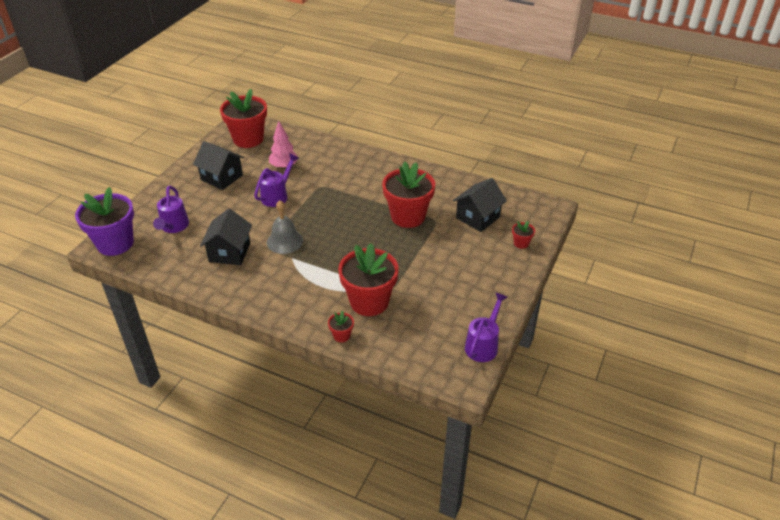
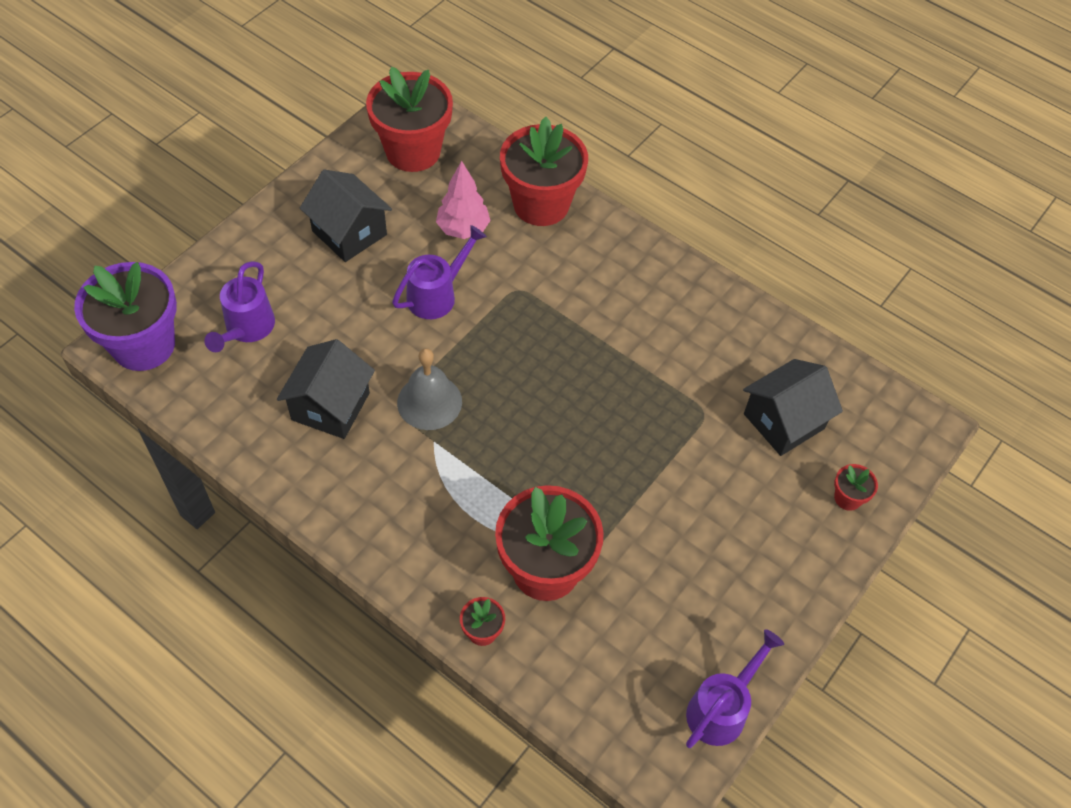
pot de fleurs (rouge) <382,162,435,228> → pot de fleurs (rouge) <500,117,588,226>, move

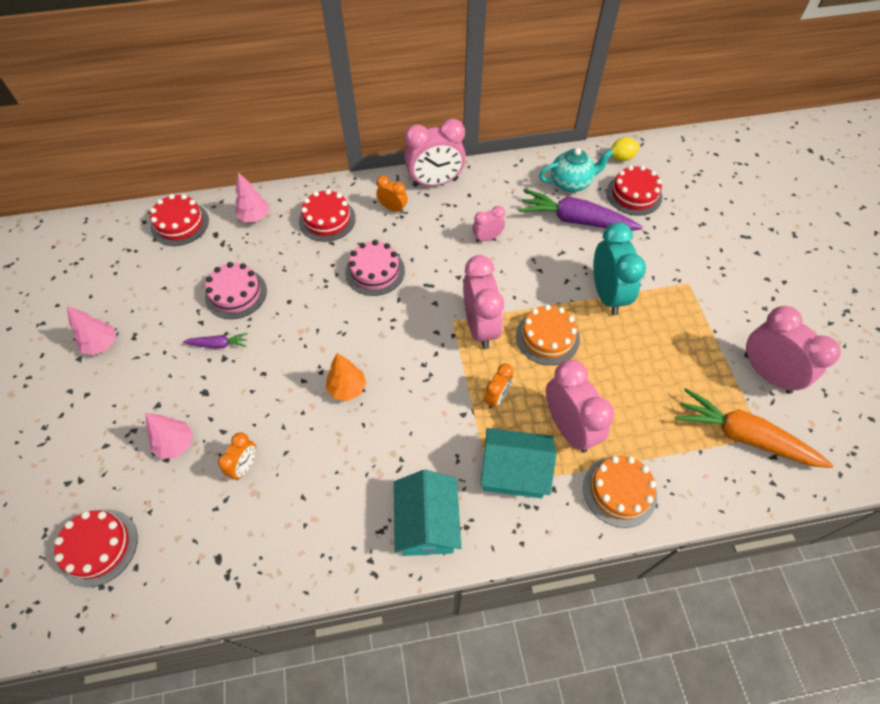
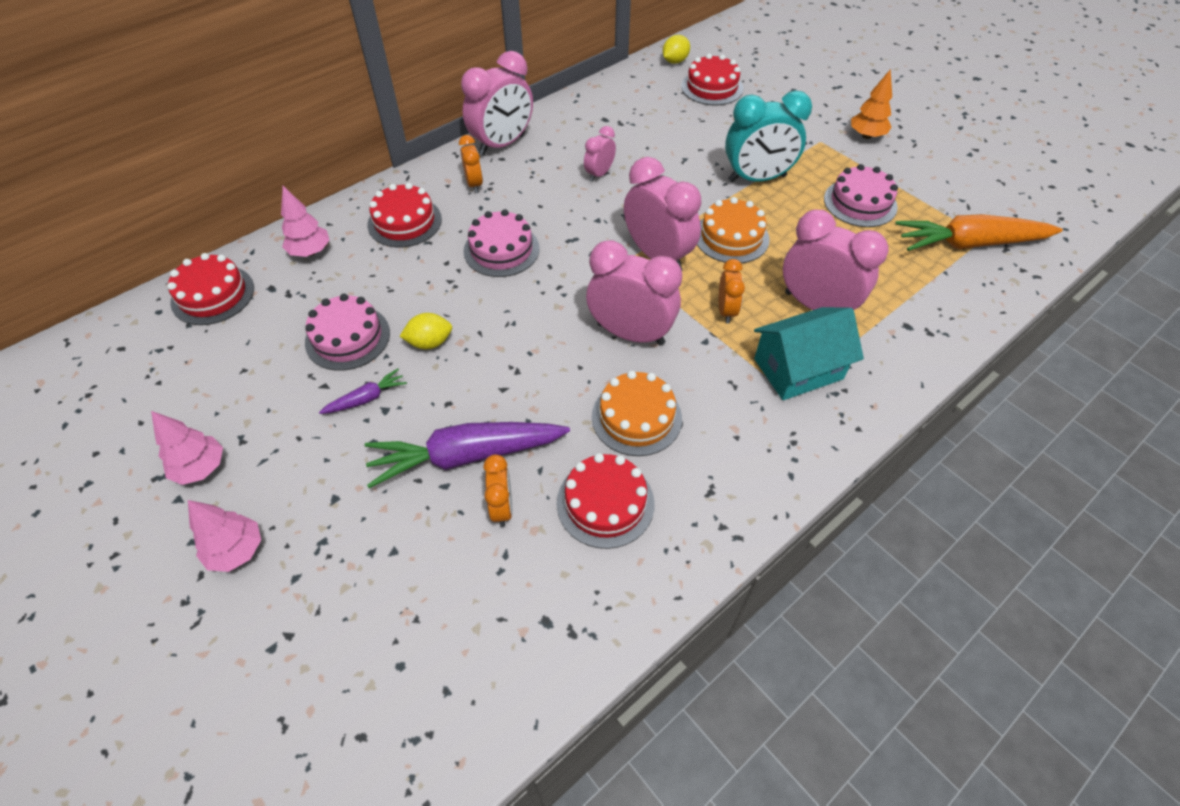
maison (turquoise) <394,470,461,556> → -
théière (turquoise) <539,148,614,192> → -
- → citron (jaune) <399,313,452,350>
- → gâteau (rose) <824,164,898,227>
gâteau (rouge) <54,509,138,587> → gâteau (rouge) <557,453,654,549>, move
arbre (rose) <145,413,193,459> → arbre (rose) <188,500,261,572>, move
arbre (orange) <326,353,366,401> → arbre (orange) <851,69,892,139>, move
carotte (violet) <519,189,643,231> → carotte (violet) <364,422,570,488>, move
gâteau (orange) <583,456,657,528> → gâteau (orange) <592,371,682,456>, move
réveil (rose) <745,306,841,394> → réveil (rose) <586,240,682,346>, move
réveil (orange) <376,176,408,213> → réveil (orange) <459,135,483,193>, 75 degrees clockwise
réveil (turquoise) <593,222,646,315> → réveil (turquoise) <725,90,812,182>, 120 degrees clockwise

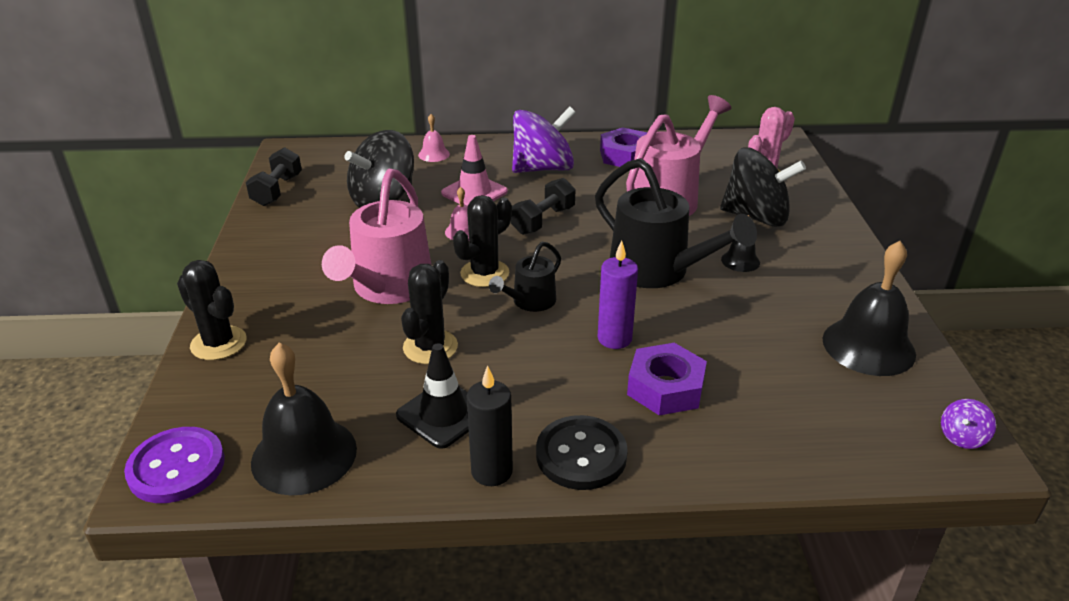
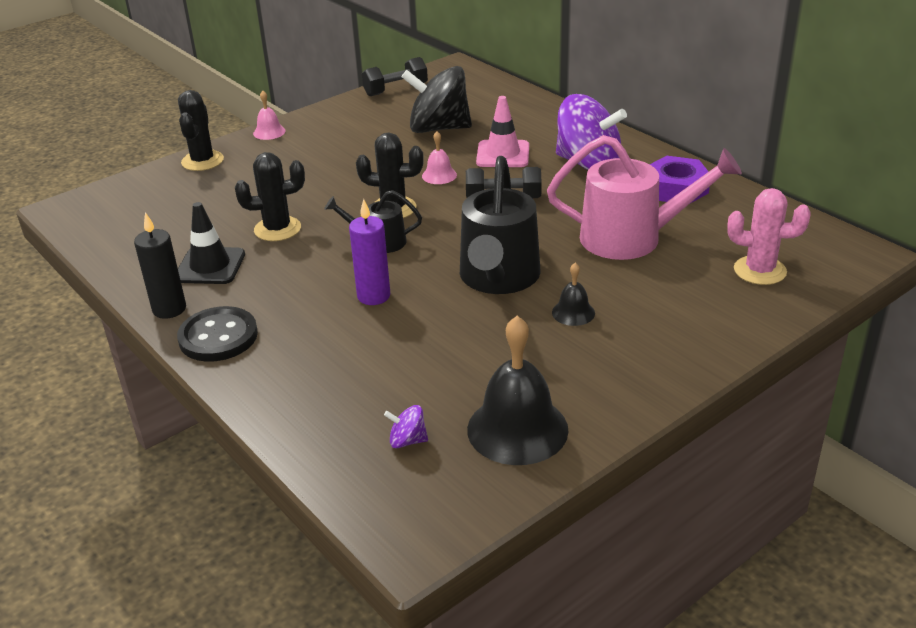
bouton (violet) <124,427,225,503> → -
cloche (noir) <251,343,357,495> → -
arrosoir (rose) <322,169,431,304> → -
écrou (violet) <627,343,707,415> → -
toupie (noir) <720,147,806,227> → -
cloche (rose) <418,114,450,162> → cloche (rose) <253,91,286,140>, move
toupie (violet) <941,399,996,449> → toupie (violet) <384,405,428,448>, move

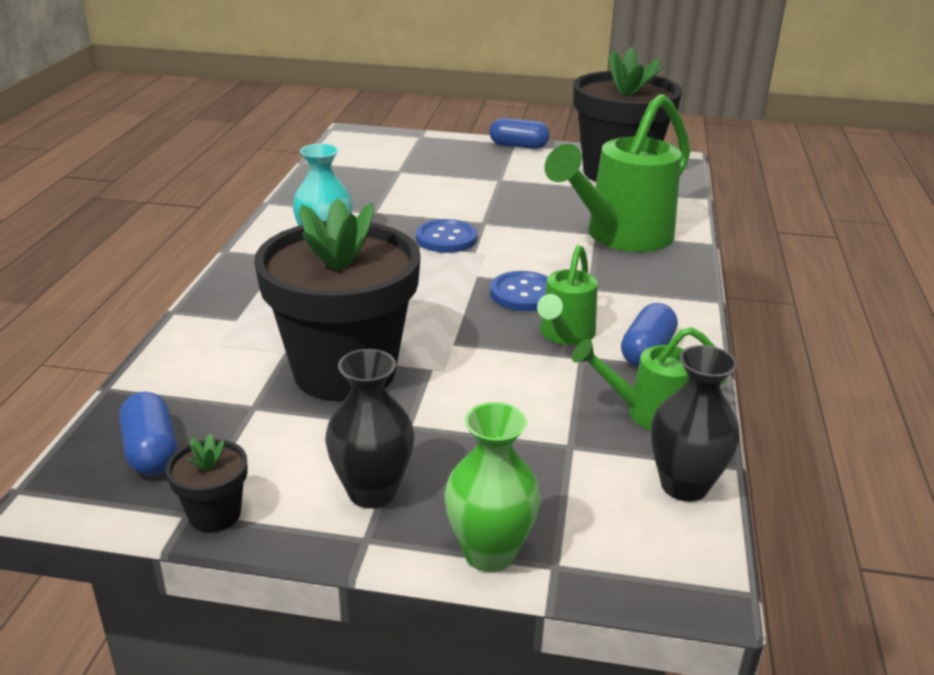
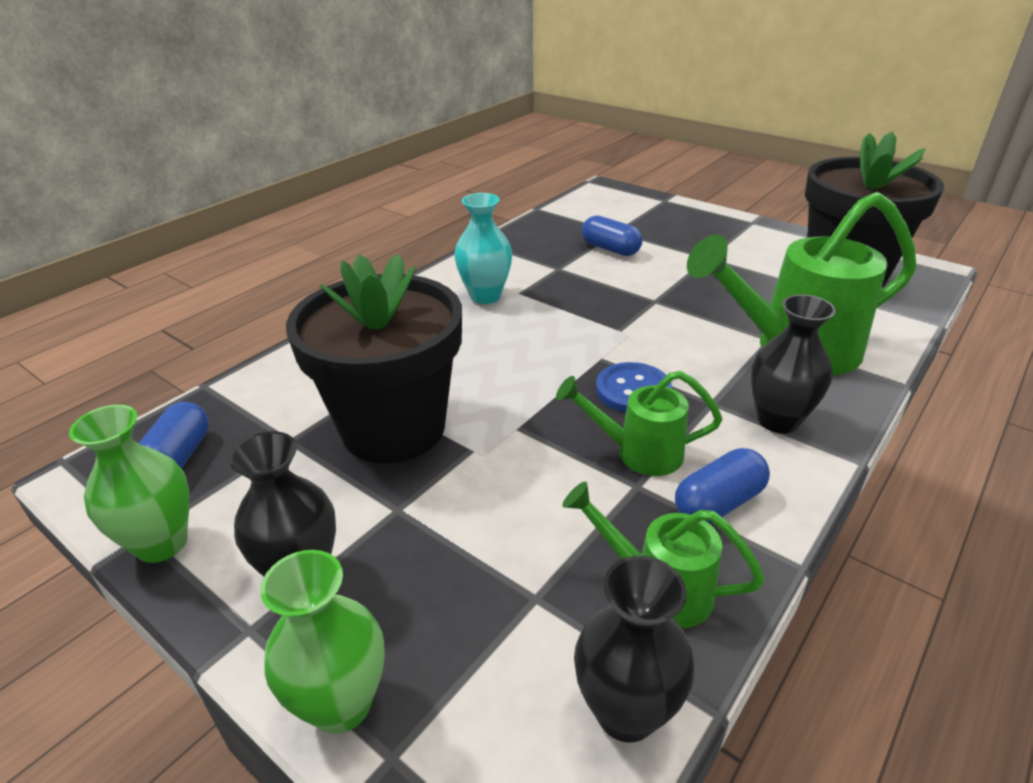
bouton (bleu) <416,219,477,253> → -
- → vase (noir) <751,294,836,434>
gélule (bleu) <489,118,549,149> → gélule (bleu) <582,215,643,256>, move
pot de fleurs (noir) <166,434,248,532> → vase (vert) <69,405,189,563>
arrosoir (vert) <537,245,598,345> → arrosoir (vert) <556,371,722,476>, 45 degrees clockwise

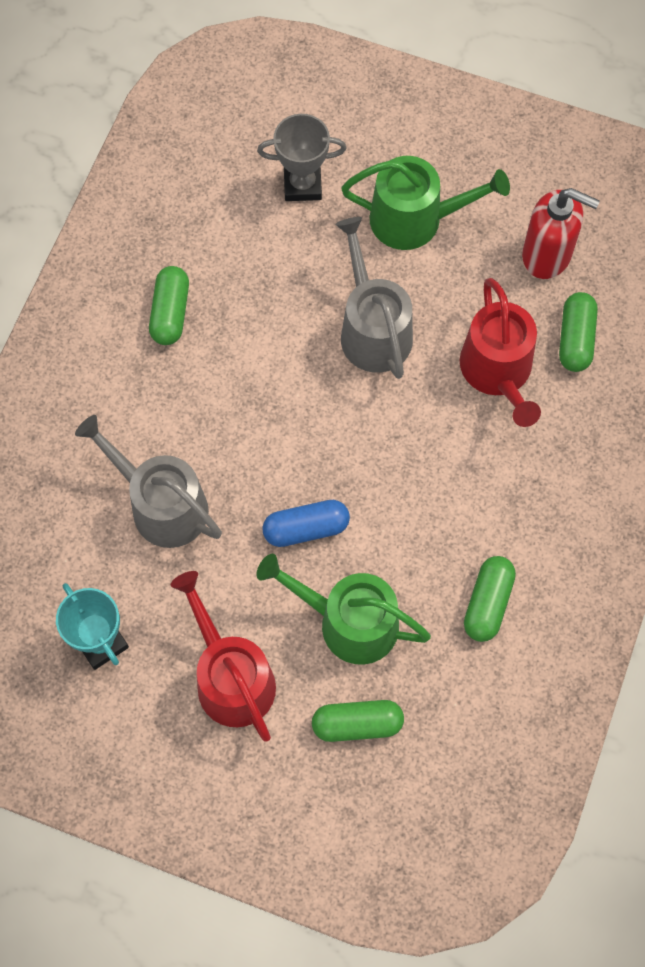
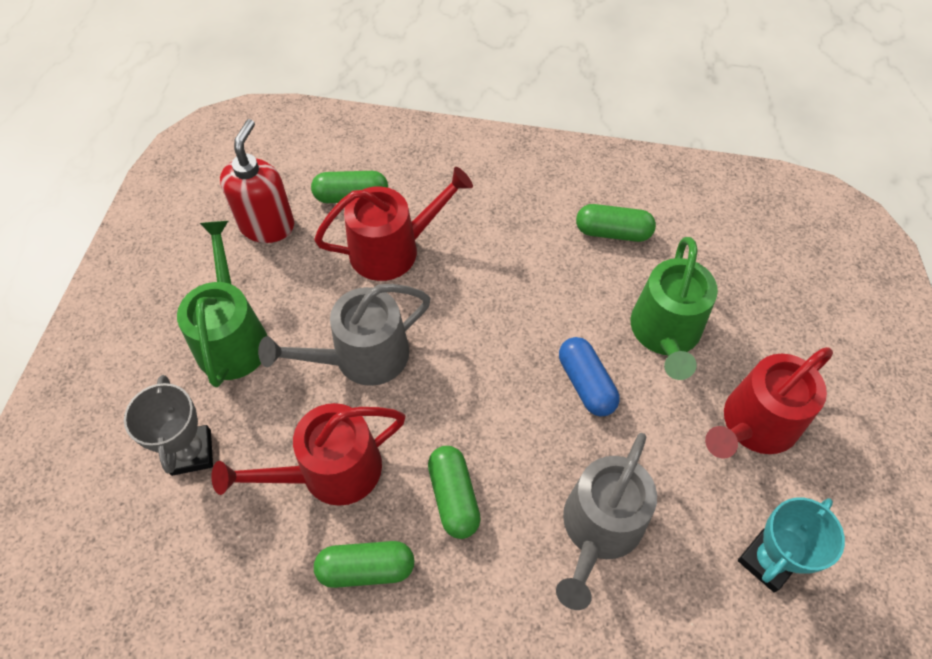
- → arrosoir (rouge) <212,403,405,506>
gélule (vert) <312,700,404,742> → gélule (vert) <428,446,481,539>, move

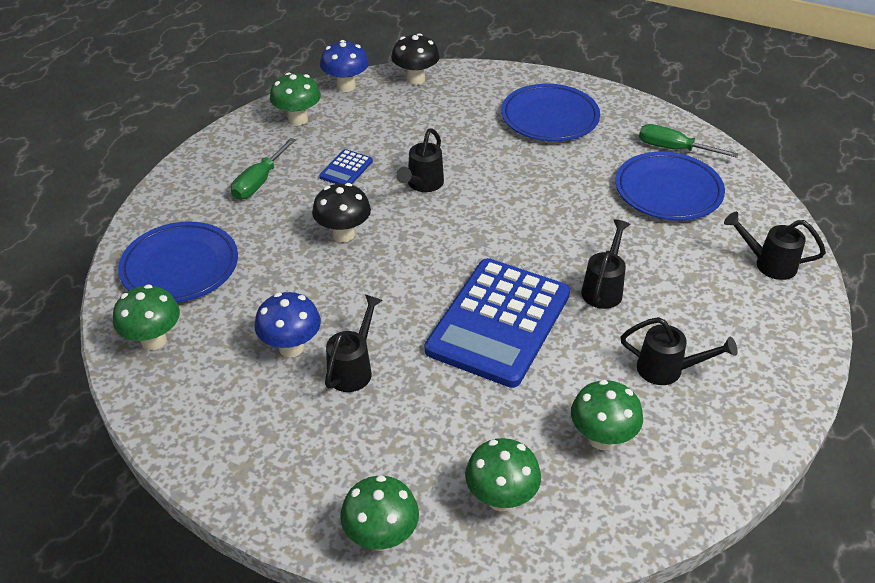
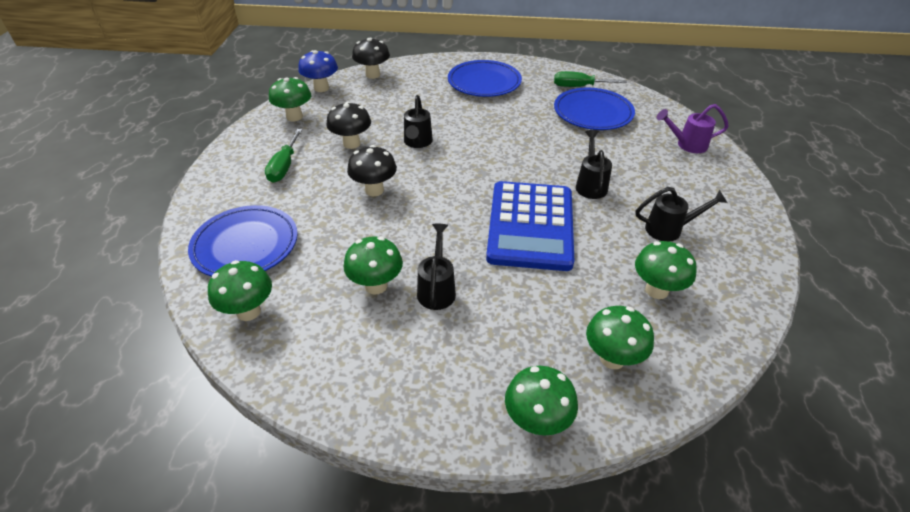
calculatrice (bleu) <319,149,373,184> → champignon (noir) <326,102,371,149>
champignon (bleu) <255,292,321,357> → champignon (vert) <343,237,403,294>
arrosoir (noir) <724,212,826,280> → arrosoir (violet) <657,104,729,153>

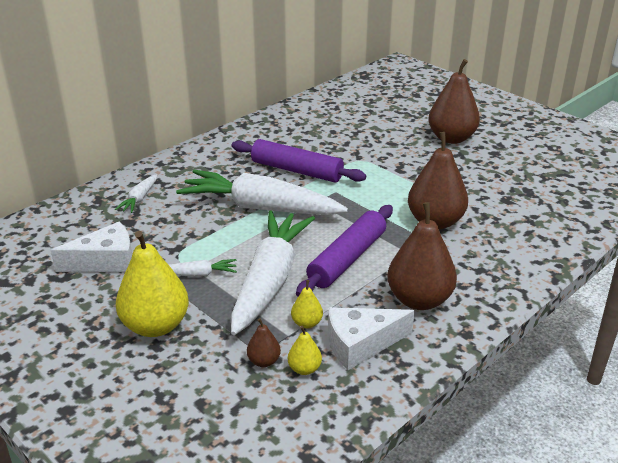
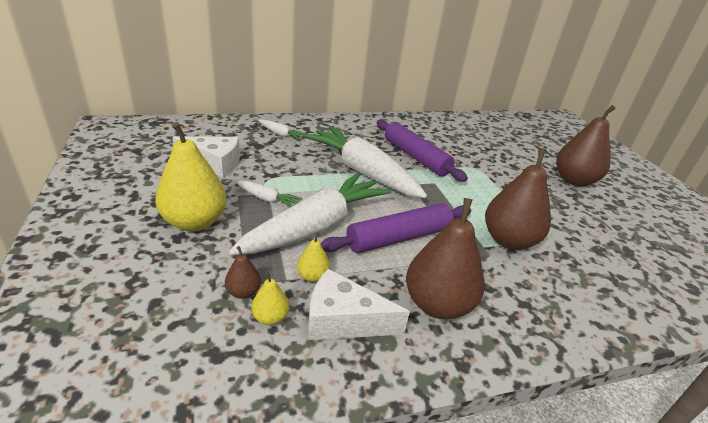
carotte (blanc) <115,174,157,213> → carotte (blanc) <258,119,305,141>, 105 degrees counterclockwise

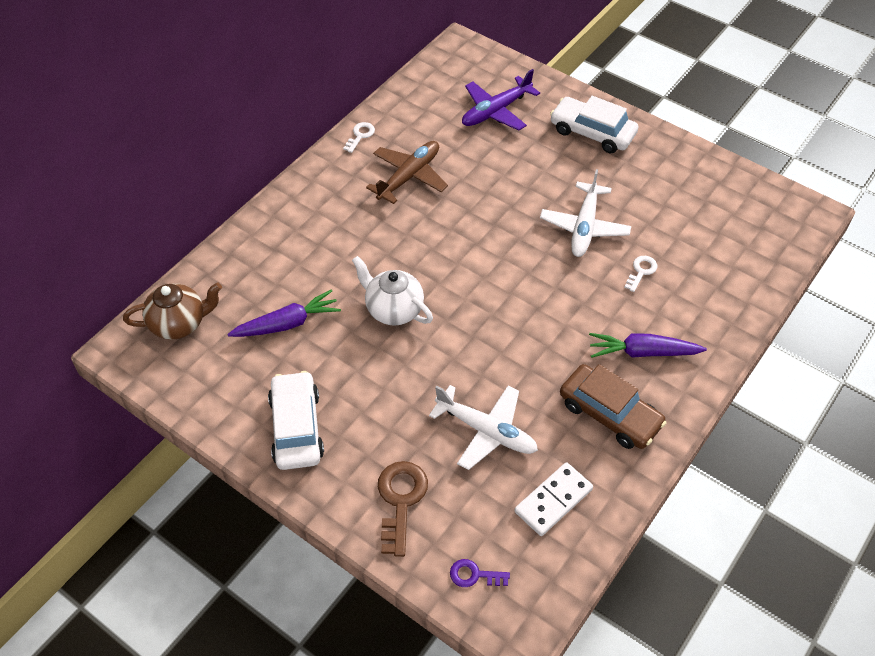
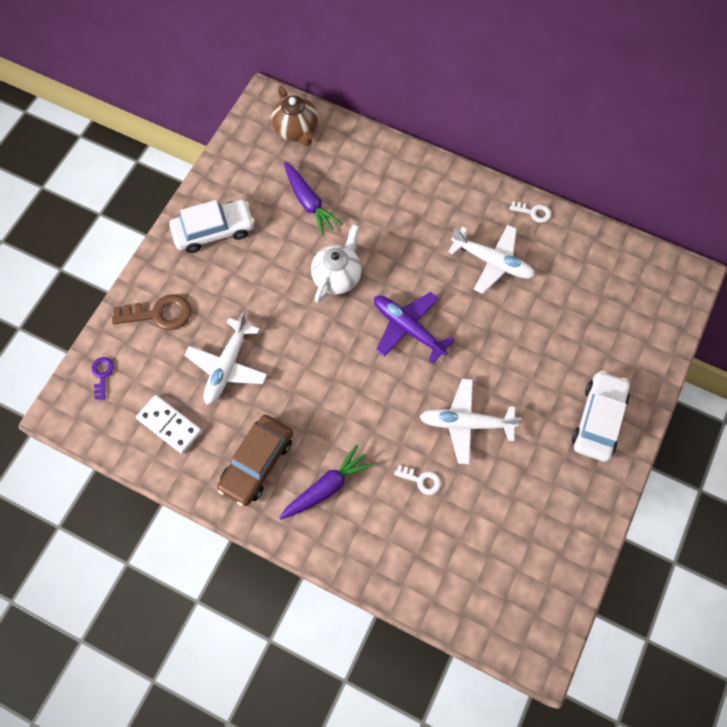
avion (violet) <462,69,540,130> → avion (violet) <374,292,455,364>, move
avion (marron) <366,141,448,204> → avion (blanc) <448,225,535,294>
carotte (violet) <589,333,707,358> → carotte (violet) <279,444,373,519>, 60 degrees clockwise

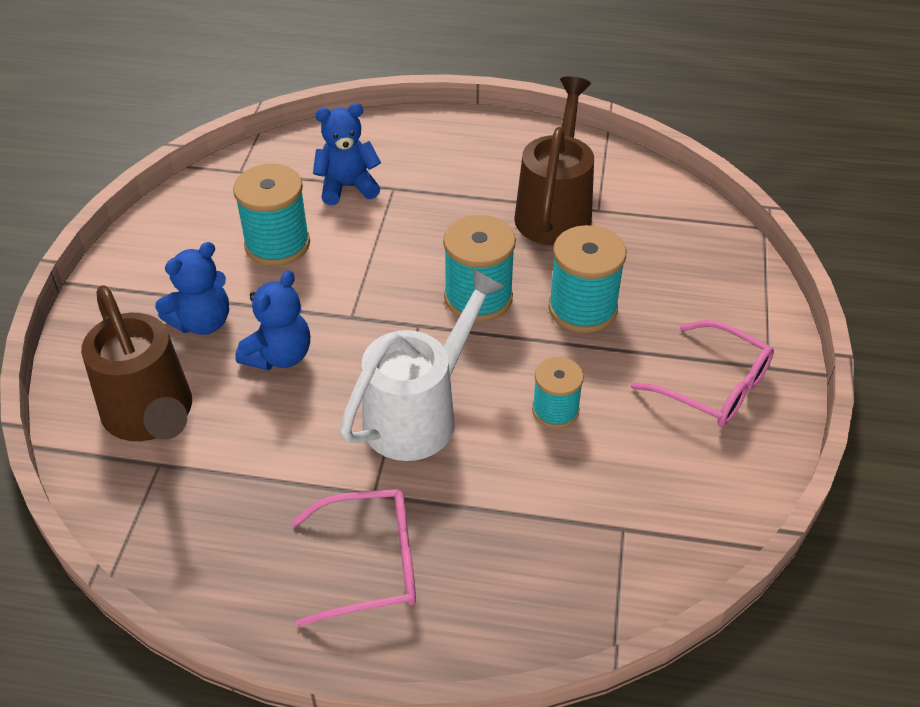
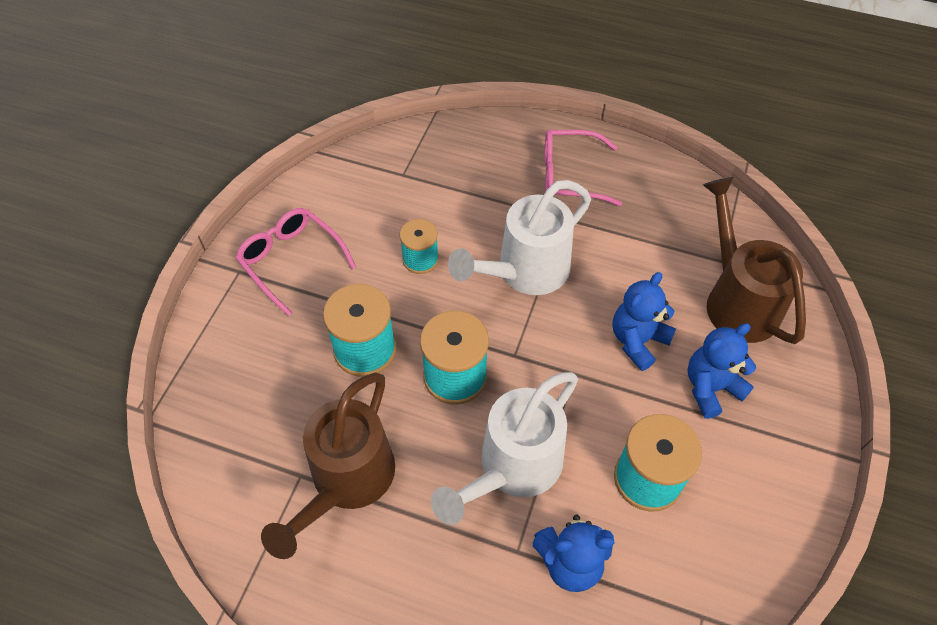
- → arrosoir (blanc) <431,372,578,525>

